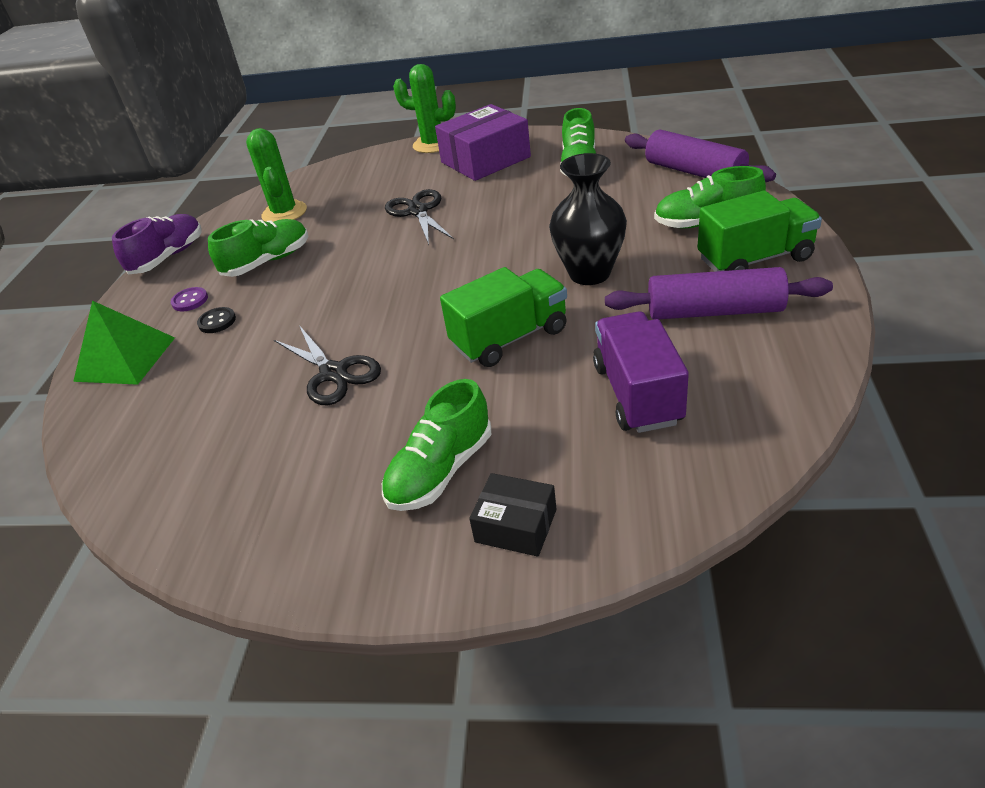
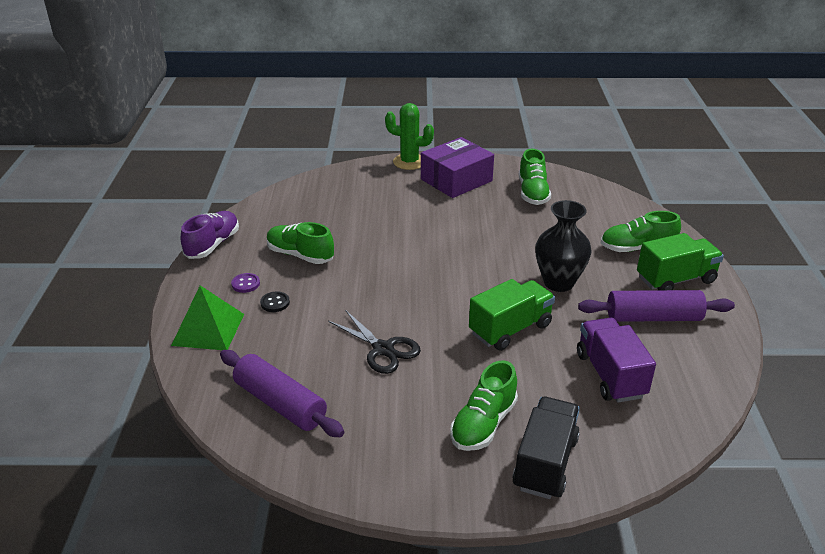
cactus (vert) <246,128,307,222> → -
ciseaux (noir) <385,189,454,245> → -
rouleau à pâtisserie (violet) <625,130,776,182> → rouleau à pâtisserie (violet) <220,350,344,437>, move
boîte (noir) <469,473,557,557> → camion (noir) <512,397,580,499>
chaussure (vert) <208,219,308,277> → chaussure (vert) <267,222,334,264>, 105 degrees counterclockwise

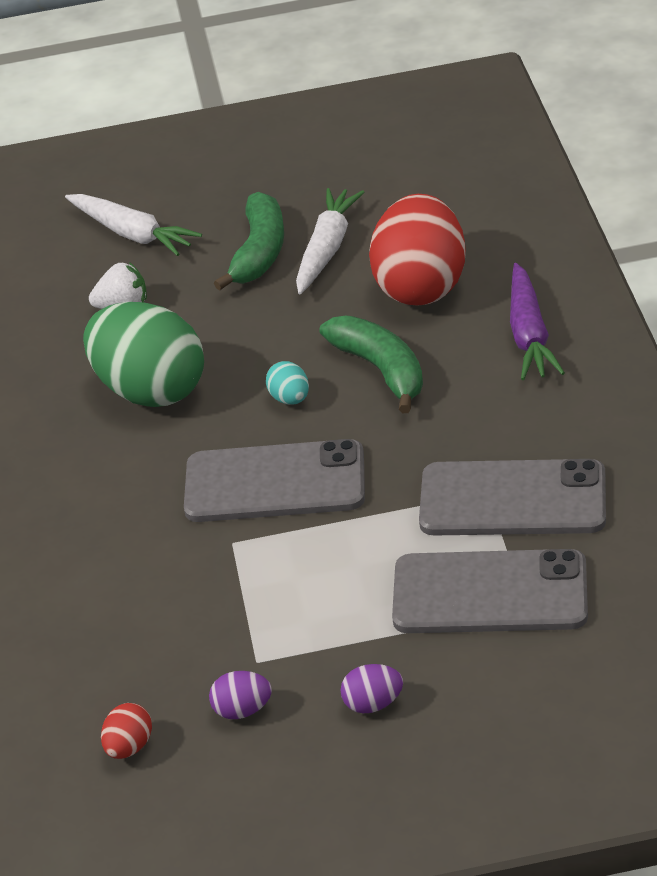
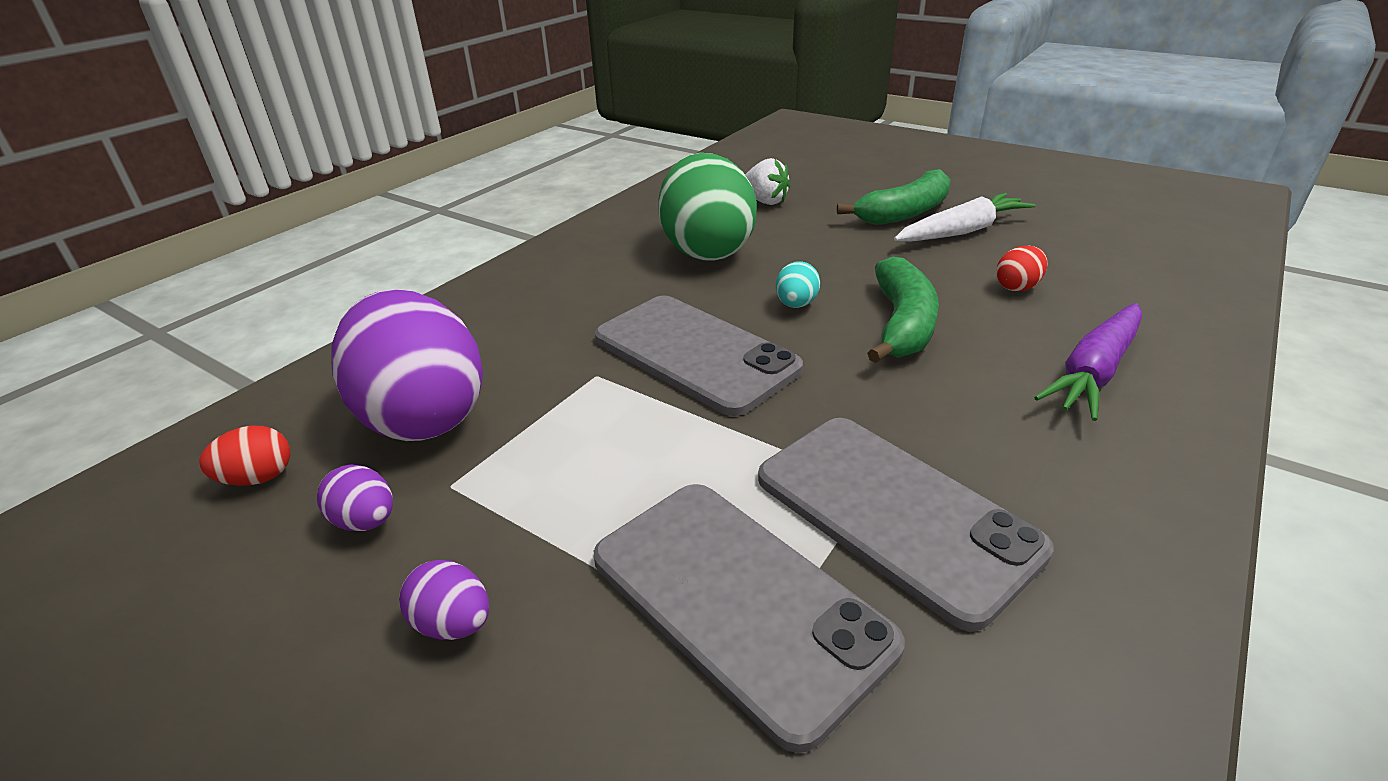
carotte (blanc) <65,194,202,256> → -
- → œuf (violet) <331,289,483,441>
œuf (rouge) <369,194,466,306> → œuf (rouge) <996,246,1048,292>, x0.40

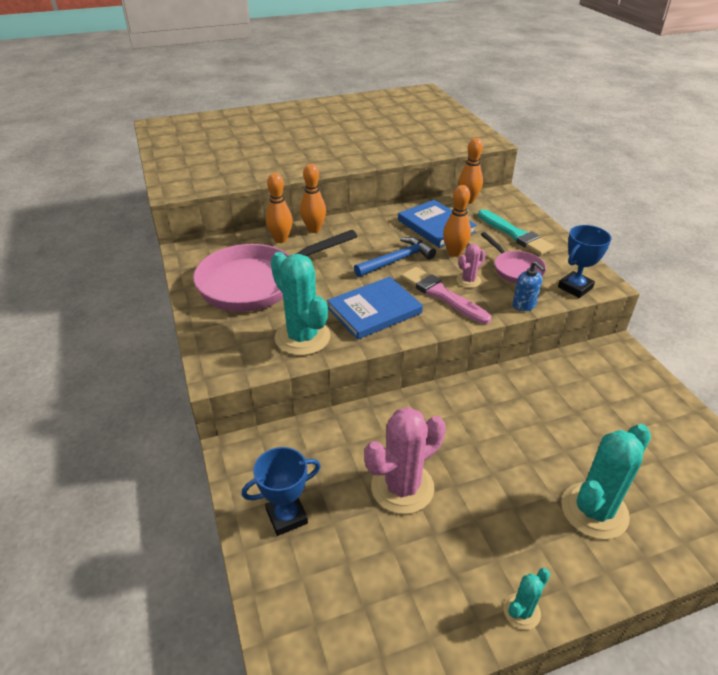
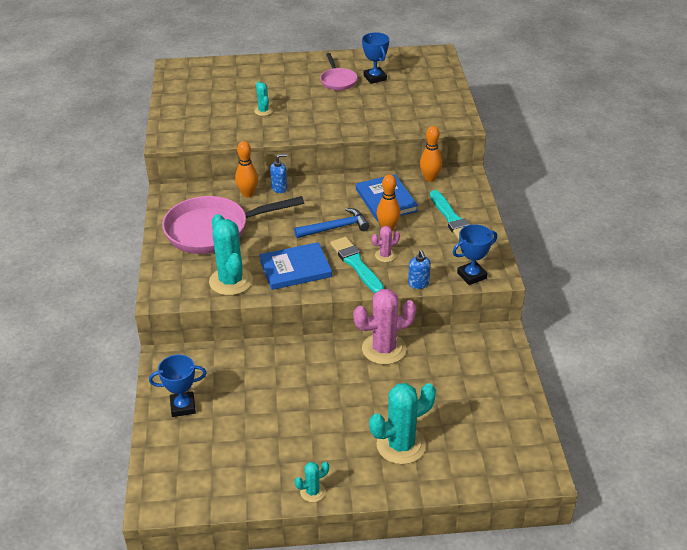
- → cactus (turquoise) <254,82,273,116>
- → trophée (bleu) <362,32,389,84>
cactus (rose) <364,407,446,514> → cactus (rose) <353,289,416,365>, move
poêle (rose) <481,232,546,283> → poêle (rose) <320,53,357,91>, move
quille (orange) <300,164,326,233> → distributeur de savon (bleu) <270,154,287,193>
pinceau (rose) <401,267,491,324> → pinceau (turquoise) <330,237,384,293>

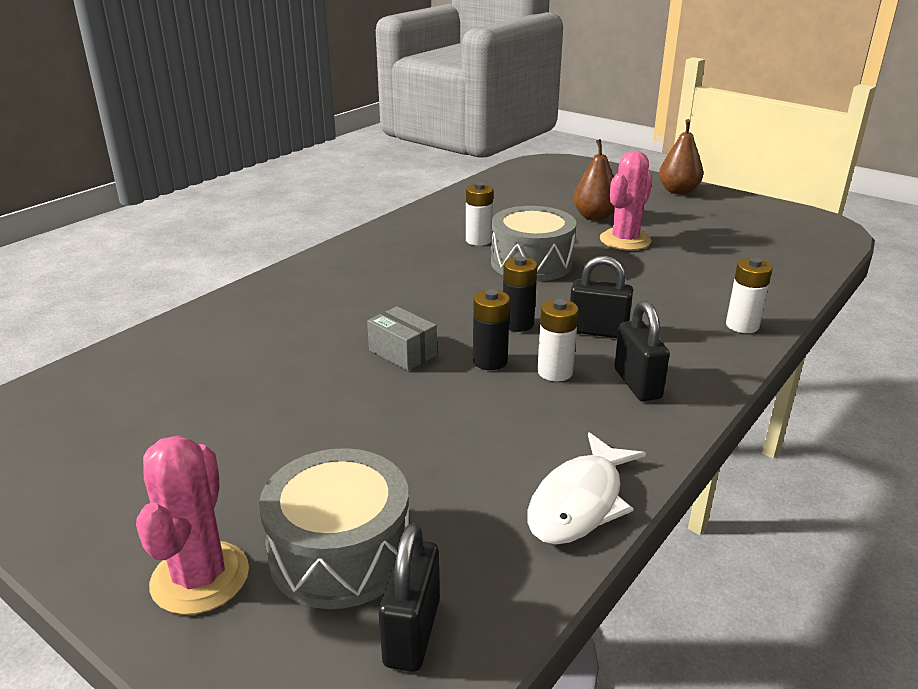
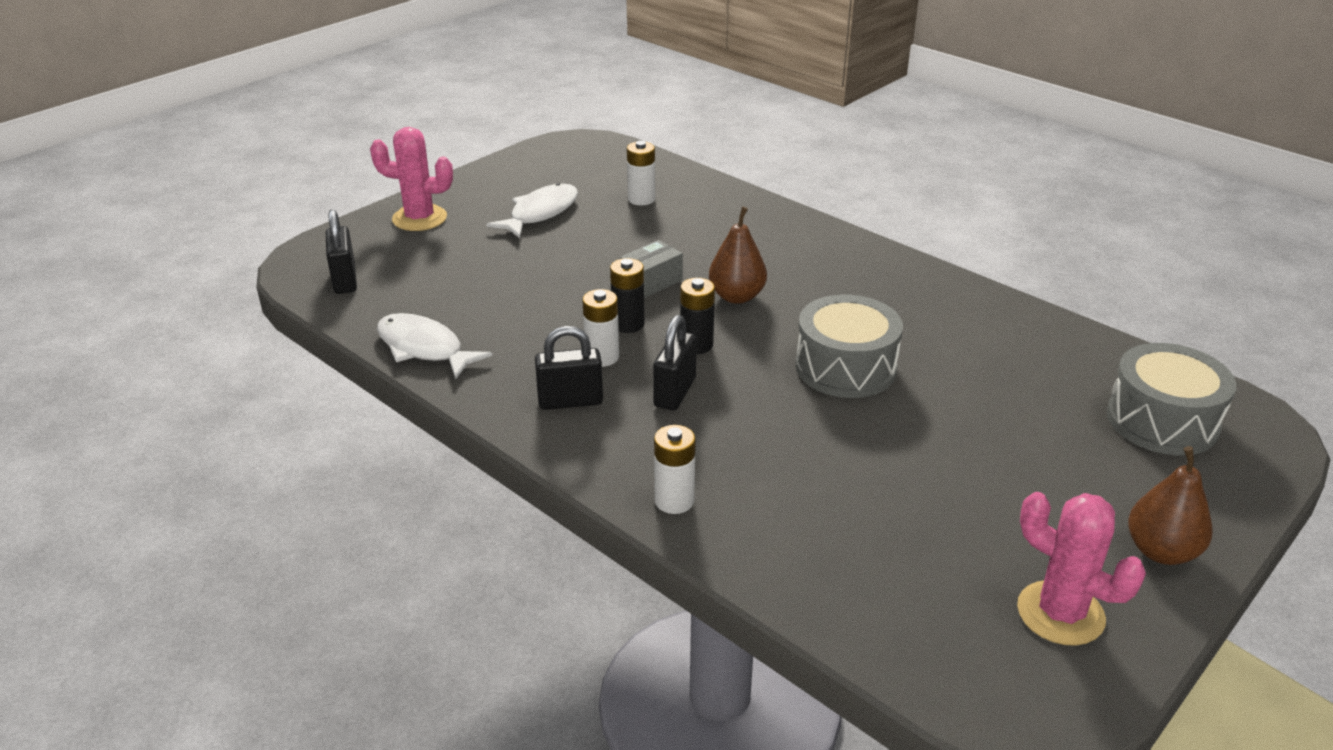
- → poisson (blanc) <486,183,578,238>
tambour (gris) <259,448,409,609> → tambour (gris) <1107,343,1236,456>, move
pile (blanc) <466,182,493,246> → pile (blanc) <627,141,655,205>, move
poire (marron) <573,139,615,221> → poire (marron) <709,206,767,304>, move
cactus (rose) <600,151,653,250> → cactus (rose) <1017,492,1146,646>, move
cadenas (noir) <379,523,440,672> → cadenas (noir) <326,209,357,294>, 60 degrees clockwise

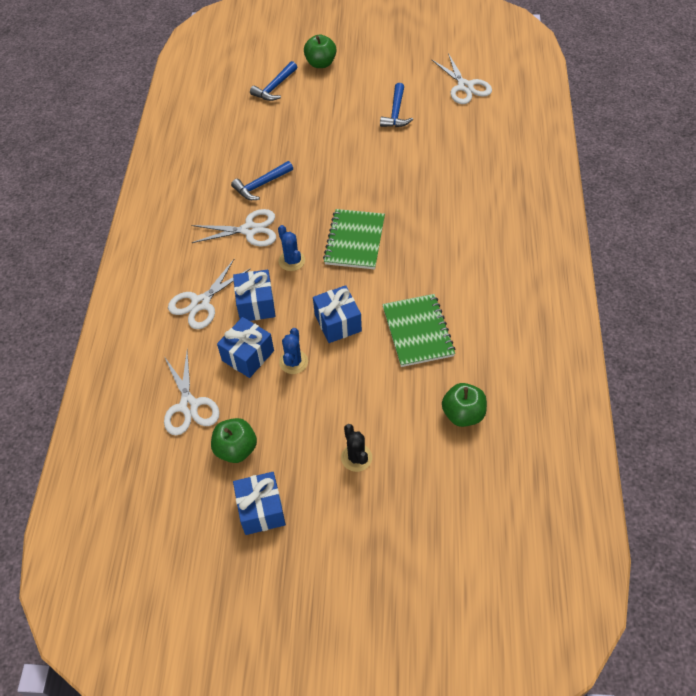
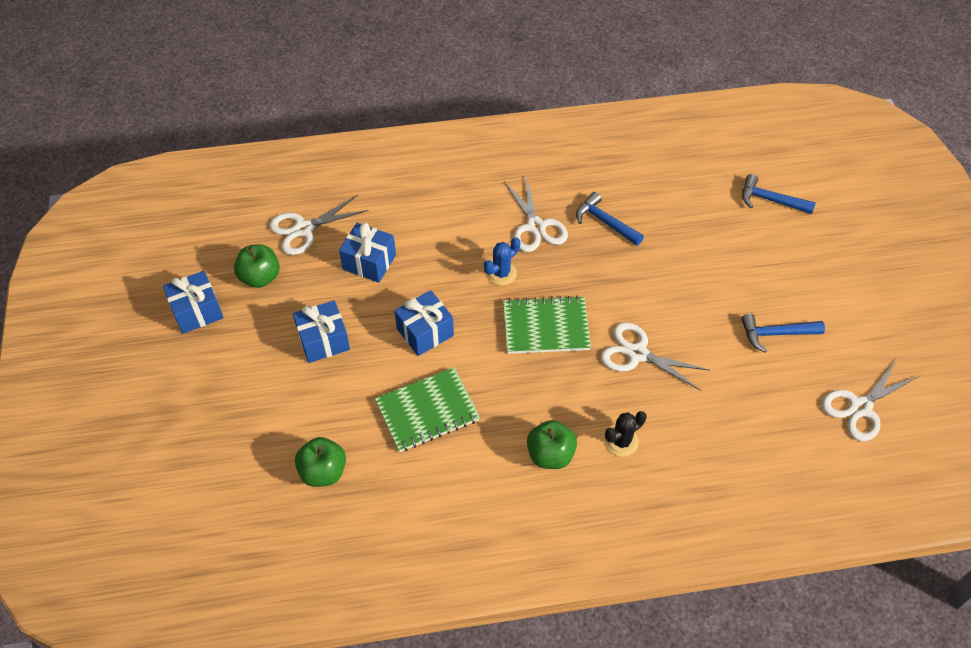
cactus (bleu) <279,328,308,374> → -
ciseaux (blanc) <168,259,251,329> → ciseaux (blanc) <601,322,709,391>, move
cadeau (bleu) <233,270,275,321> → cadeau (bleu) <293,300,350,363>, move
pomme (vert) <304,34,337,68> → pomme (vert) <527,420,577,469>, move
cactus (noir) <341,424,372,472> → cactus (noir) <605,411,647,457>, move

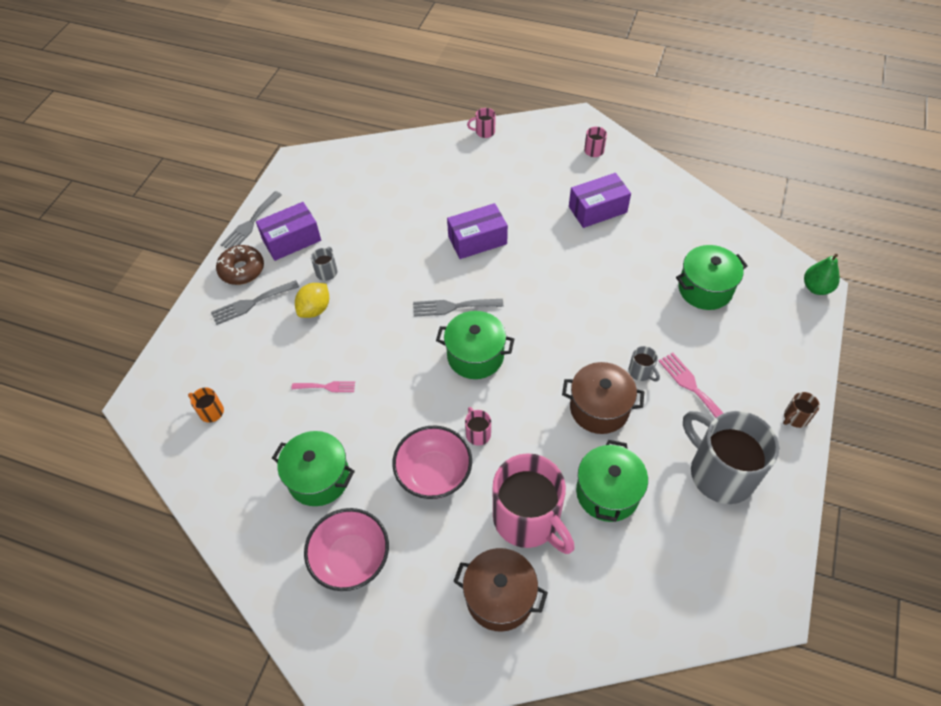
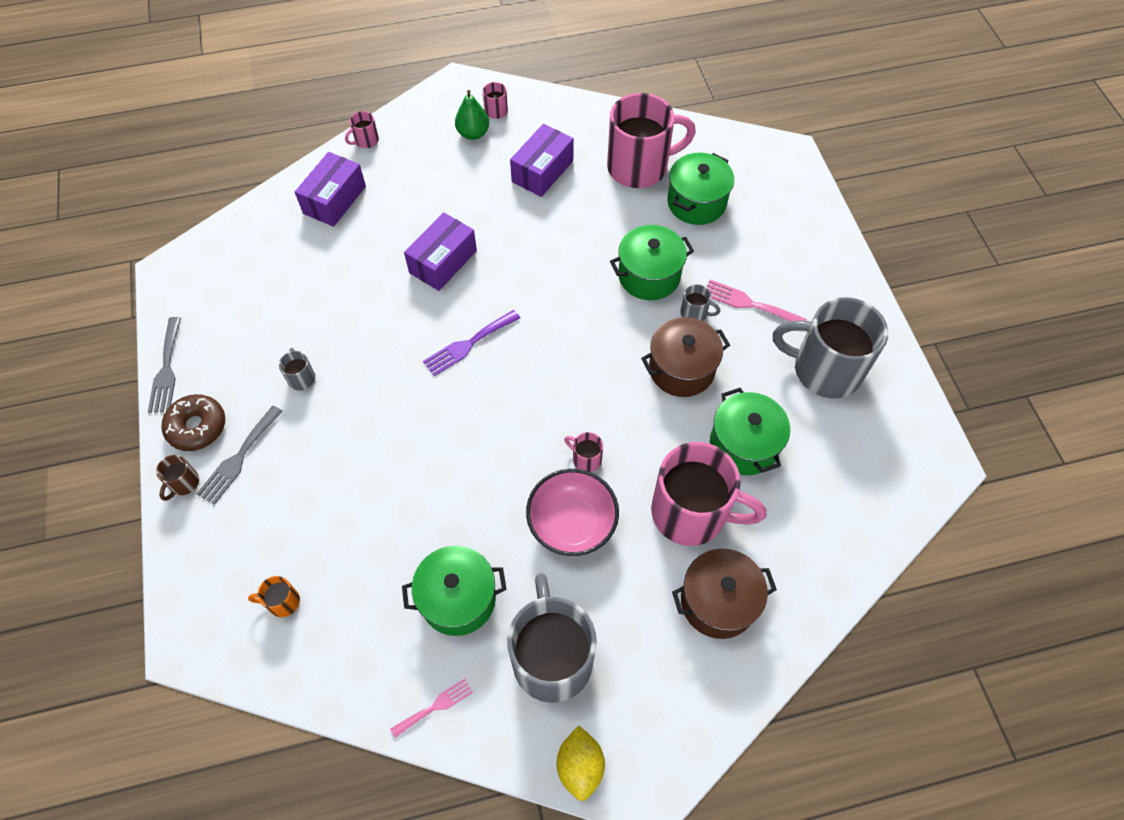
- → tasse (rose) <607,93,696,188>
boîte (violet) <256,202,321,261> → boîte (violet) <295,152,366,227>, move
fourchette (rose) <291,381,355,392> → fourchette (rose) <390,678,473,737>, move
citron (jaune) <295,283,329,318> → citron (jaune) <557,726,605,801>, move
marmite (vert) <436,311,514,379> → marmite (vert) <610,225,694,300>, move
tasse (marron) <783,392,820,428> → tasse (marron) <156,455,199,501>, move
poire (vert) <804,254,840,295> → poire (vert) <455,90,489,140>, move
bol (rose) <304,508,389,591> → tasse (gris) <507,573,597,703>
fourchette (gris) <413,299,503,317> → fourchette (violet) <423,310,520,376>

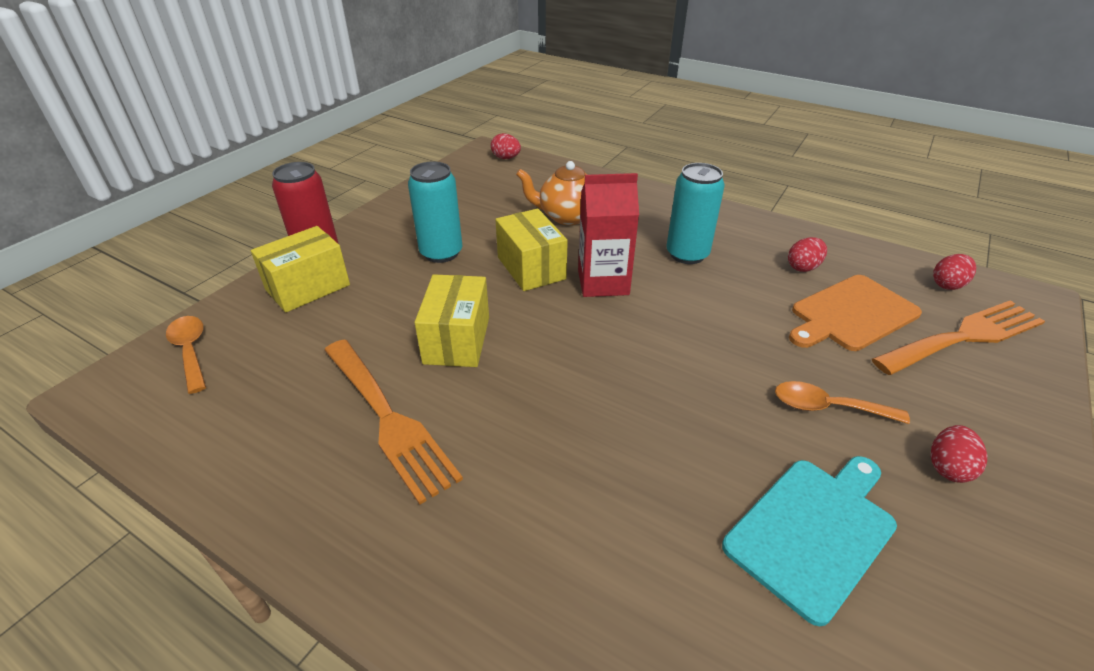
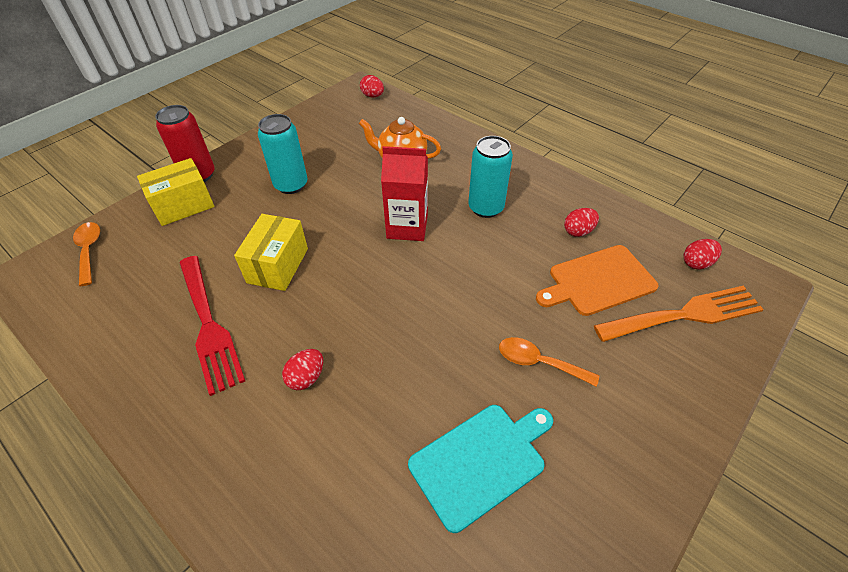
boîte (jaune) <495,209,568,291> → -
œuf (rouge) <931,425,987,483> → œuf (rouge) <282,349,323,390>, move
fourchette (orange) <324,339,463,505> → fourchette (rouge) <179,256,245,396>

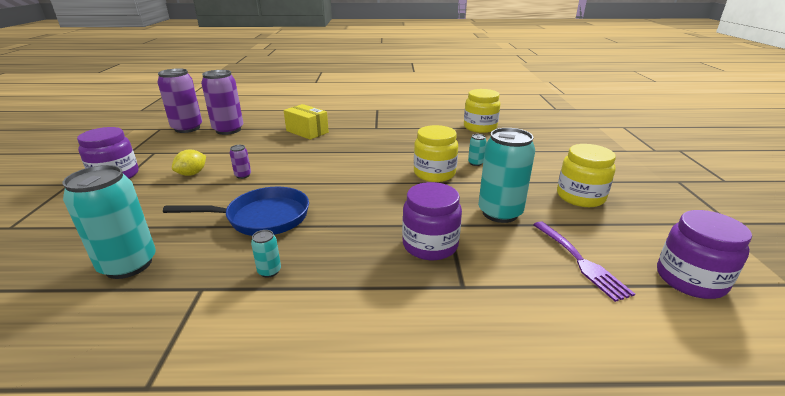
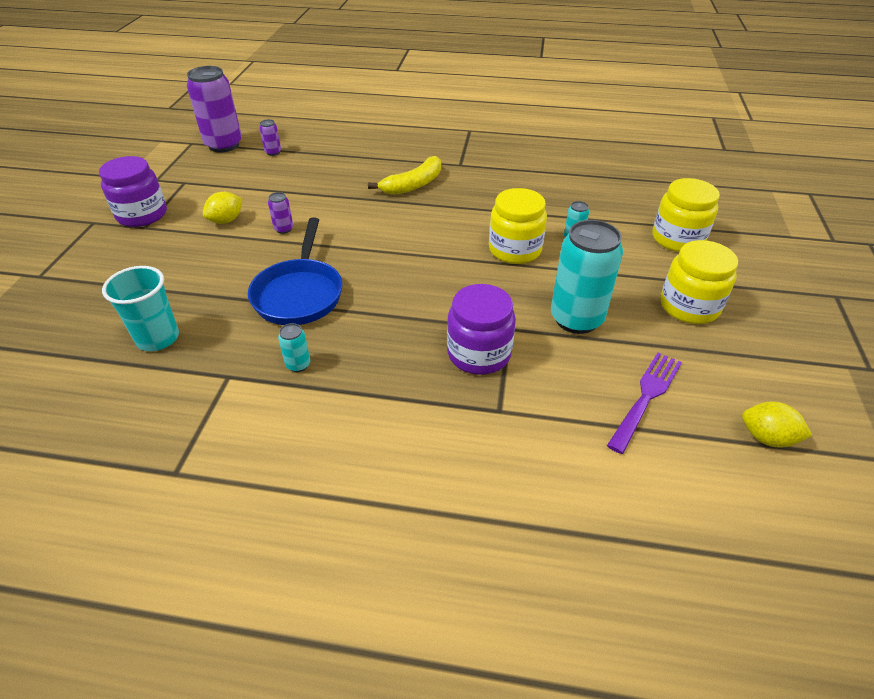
boîte (jaune) <284,104,329,140> → -
- → banane (jaune) <368,156,441,195>
bocal (jaune) <464,89,500,133> → bocal (jaune) <652,178,720,252>, move
canette (turquoise) <62,165,156,279> → gobelet (turquoise) <102,266,179,351>
bocal (violet) <657,210,752,299> → citron (jaune) <742,402,812,447>
poêle (bleu) <163,187,309,236> → poêle (bleu) <248,217,342,325>, 90 degrees clockwise
fourchette (violet) <533,221,635,302> → fourchette (violet) <607,352,682,454>, 135 degrees counterclockwise
canette (violet) <201,70,243,135> → canette (violet) <259,119,281,156>, x0.43

